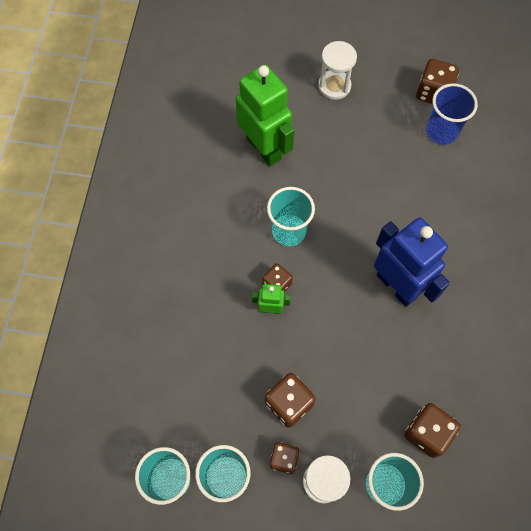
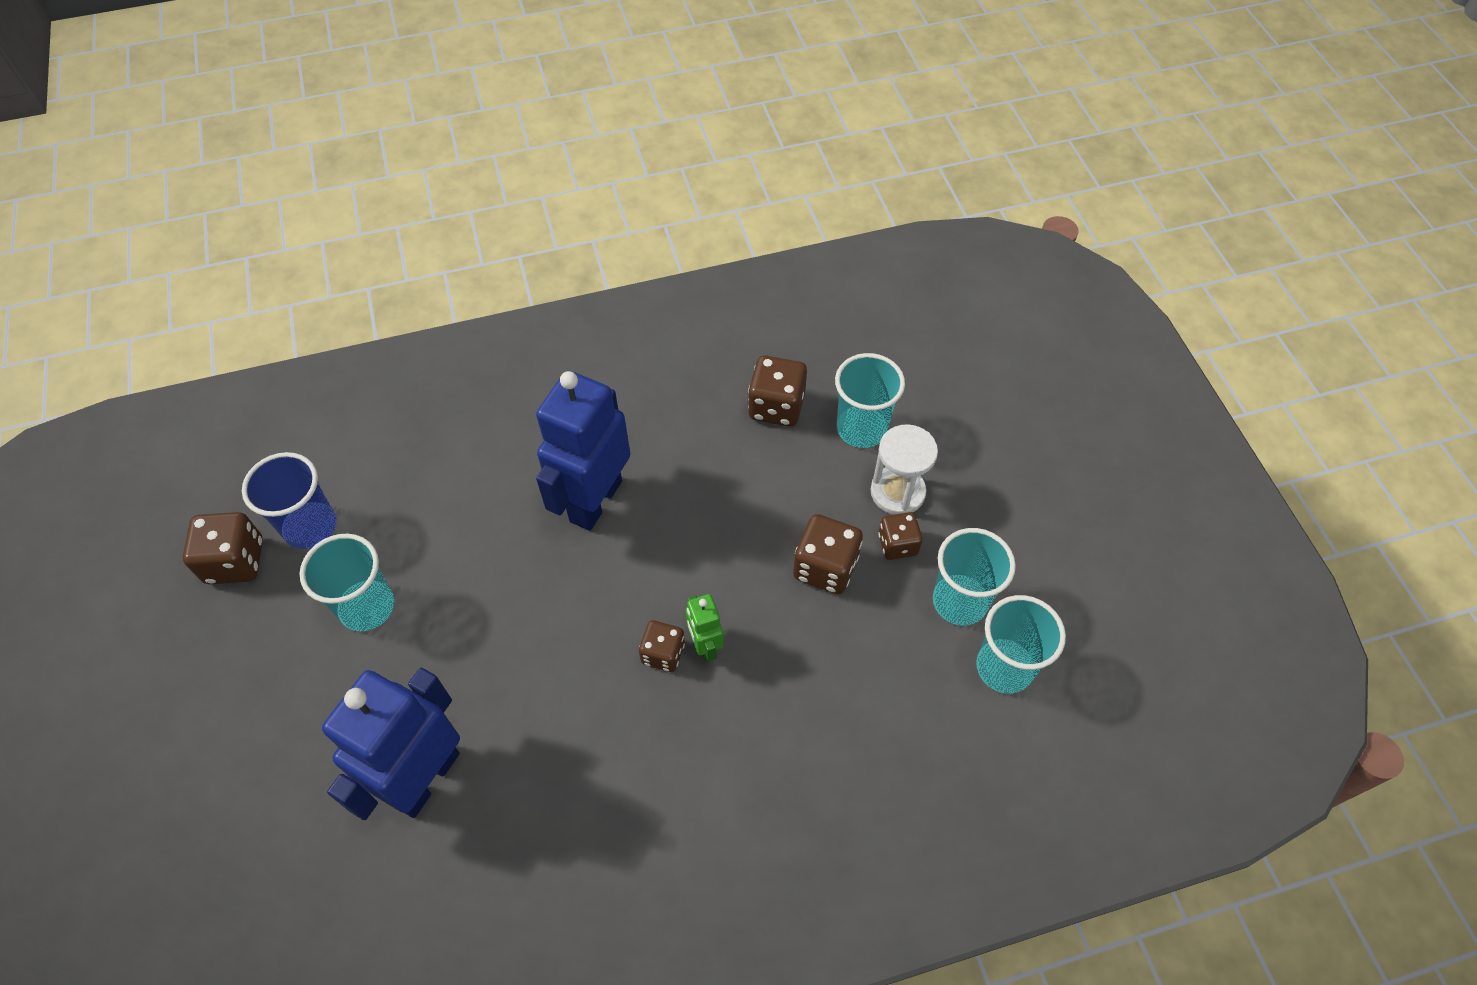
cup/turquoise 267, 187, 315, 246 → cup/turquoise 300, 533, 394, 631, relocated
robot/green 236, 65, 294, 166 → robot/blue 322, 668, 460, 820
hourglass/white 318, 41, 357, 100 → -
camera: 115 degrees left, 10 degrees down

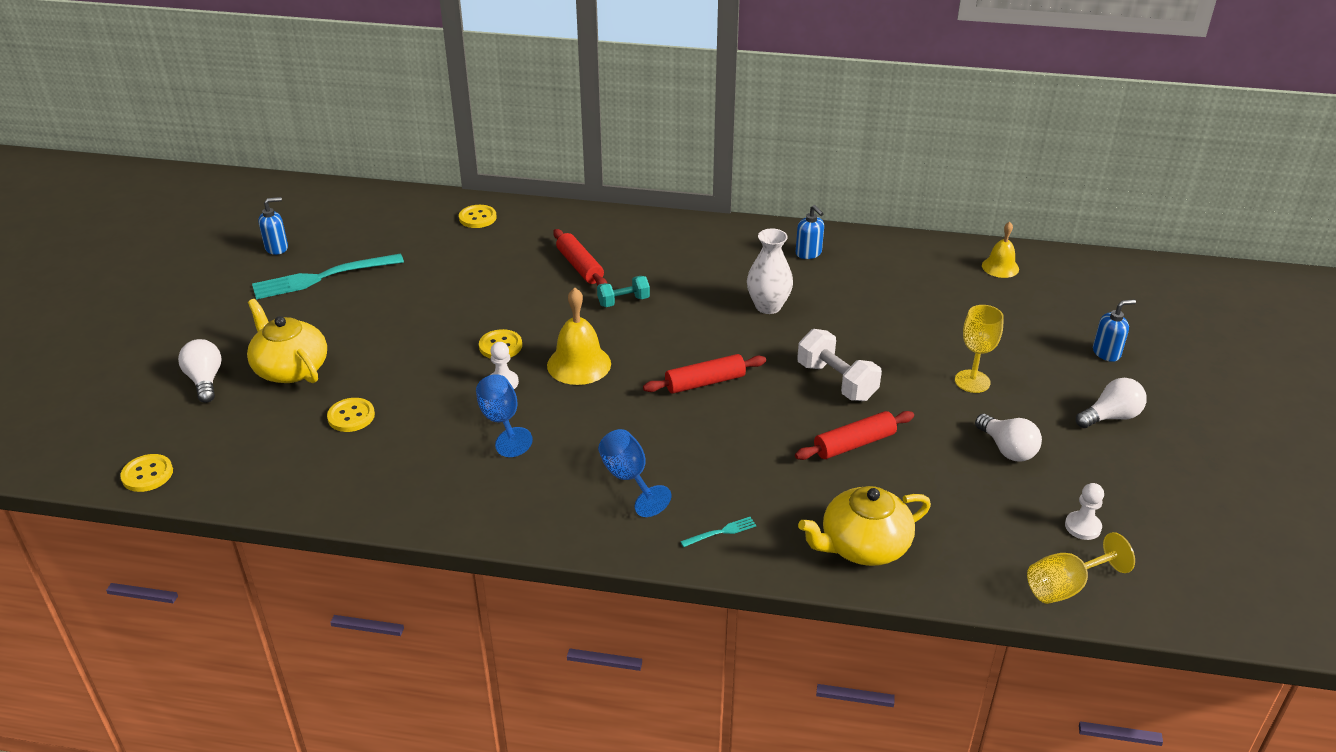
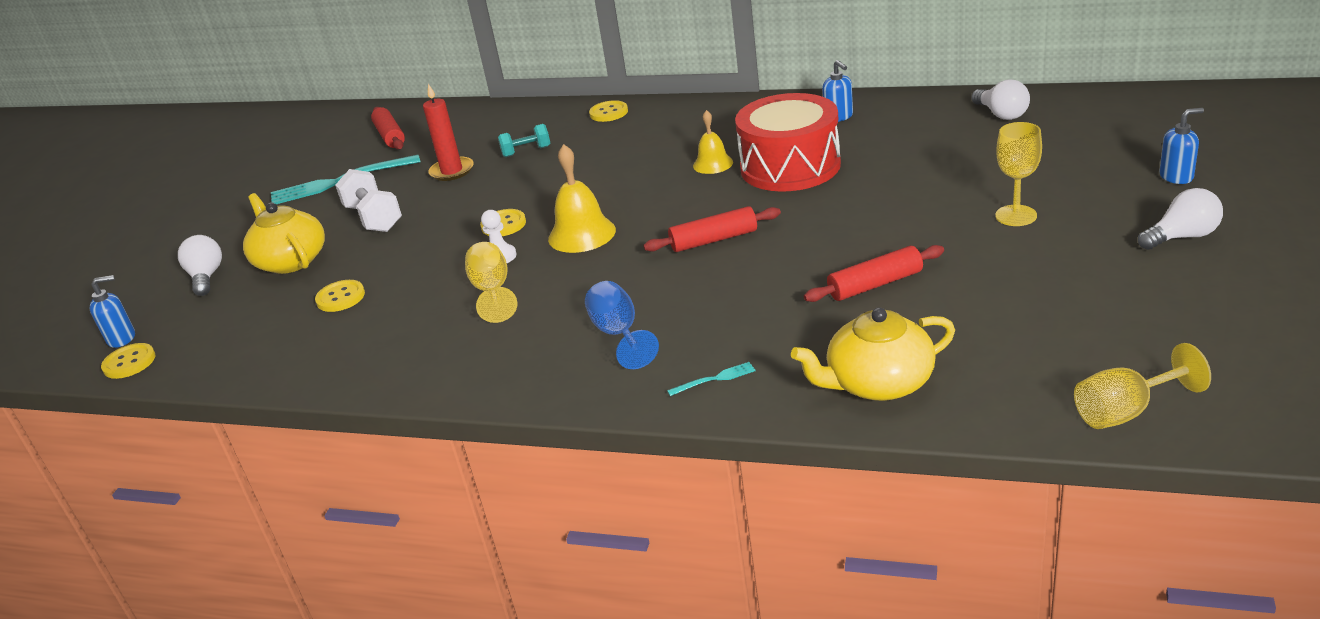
soap dispenser/blue 258, 197, 288, 255 → soap dispenser/blue 90, 275, 135, 348, relocated
dumbbell/white 797, 329, 882, 401 → dumbbell/white 335, 169, 402, 232, relocated
rolling pin/red 553, 229, 607, 285 → rolling pin/red 371, 107, 405, 150, relocated
- → candle/red 423, 83, 474, 181
goblet/blue 476, 374, 533, 457 → goblet/yellow 465, 242, 517, 323
dumbbell/turquoise 597, 276, 650, 307 → dumbbell/turquoise 498, 124, 550, 157, relocated
button/yellow 459, 205, 497, 228 → button/yellow 589, 100, 628, 122, relocated
bell/yellow 982, 222, 1019, 278 → bell/yellow 693, 110, 733, 174, relocated
vase/white 747, 228, 793, 314 → drum/red 735, 93, 841, 192
light bulb/white 975, 414, 1042, 462 → light bulb/white 972, 79, 1030, 120, relocated
pawn/white 1065, 483, 1104, 540 → -
camera: 10 degrees right, 5 degrees down

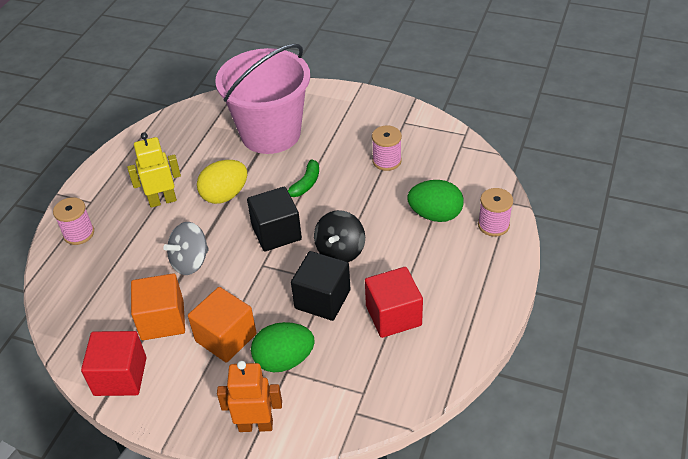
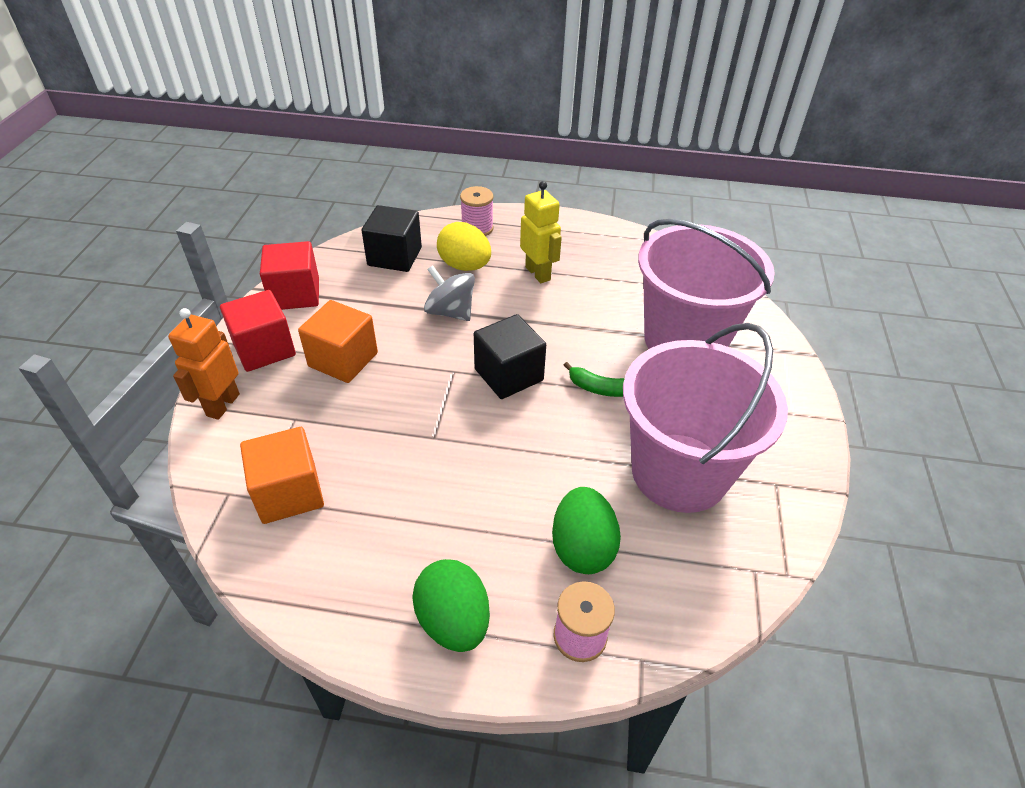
robot/orange 217, 361, 282, 432 → robot/orange 168, 308, 240, 420, 150 degrees counterclockwise
cube/red 365, 267, 423, 338 → cube/red 220, 290, 296, 372, relocated
cube/orange 131, 273, 185, 340 → cube/orange 240, 427, 324, 524, relocated
cube/black 291, 251, 351, 321 → cube/black 362, 205, 422, 272, relocated
egg/green 251, 322, 315, 372 → egg/green 412, 559, 490, 652, relocated
egg/yellow 197, 160, 247, 204 → egg/yellow 437, 222, 491, 271, relocated
spool/pink 372, 126, 402, 171 → bucket/pink 623, 323, 788, 513
spinning top/black 314, 210, 365, 262 → -
camera: 75 degrees right, 0 degrees up

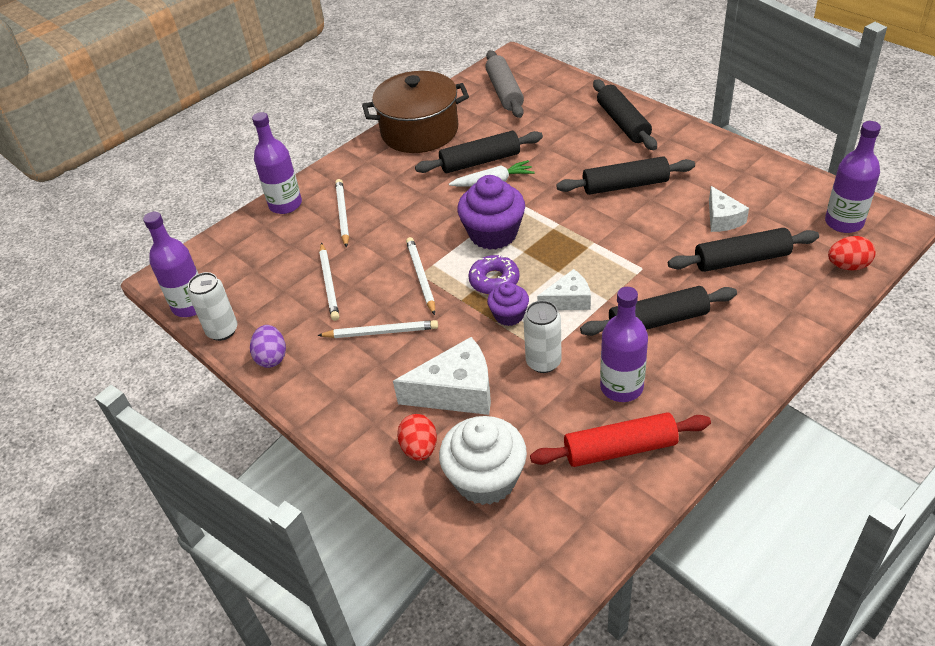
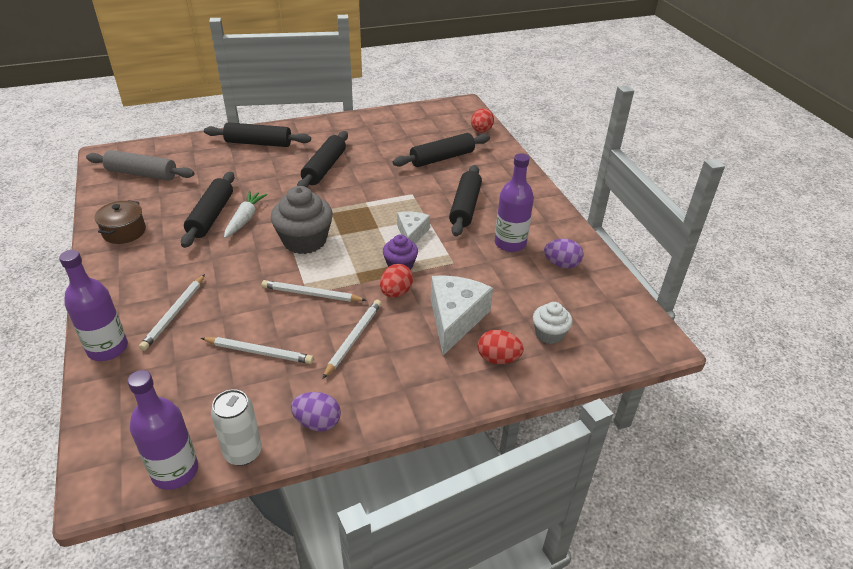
pot/brown 362, 71, 469, 153 → pot/brown 94, 200, 146, 244, x0.52
pencil/white 335, 179, 349, 248 → pencil/white 139, 274, 205, 351, 90 degrees counterclockwise
cupcake/purple 457, 175, 525, 250 → cupcake/grey 271, 186, 333, 254
- → egg/red 380, 264, 413, 298
rolling pin/black 668, 228, 819, 272 → rolling pin/black 392, 133, 490, 167, 45 degrees clockwise
cupcake/white 439, 416, 527, 505 → cupcake/white 533, 302, 573, 344, x0.57
rolling pin/red 530, 412, 711, 467 → egg/purple 544, 239, 584, 268
donut/purple 468, 254, 520, 295 → -
can/white 523, 300, 562, 373 → -
cheese/white 709, 186, 749, 232 → -
bottle/purple 825, 121, 881, 233 → -
camera: 70 degrees left, 5 degrees down

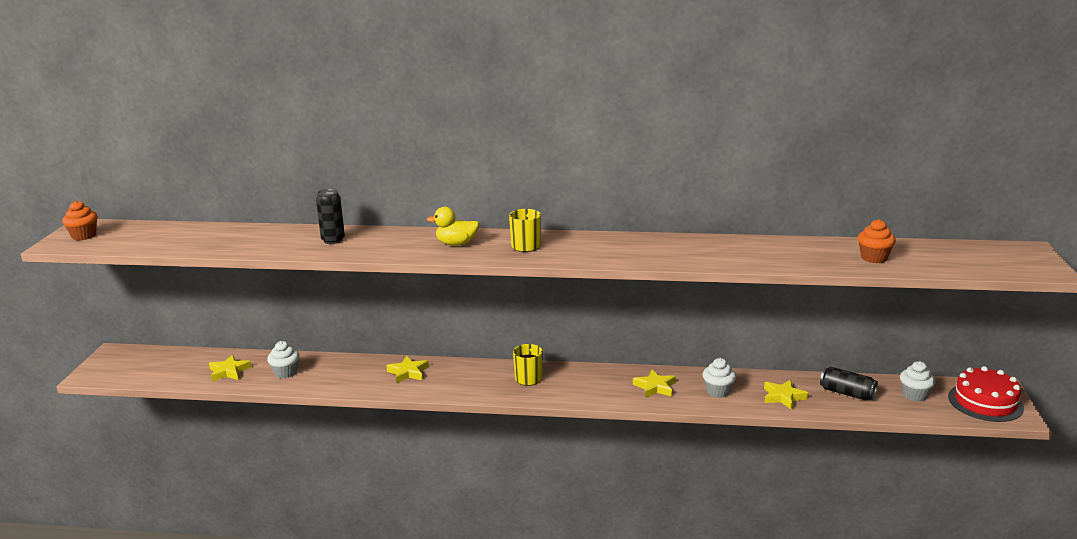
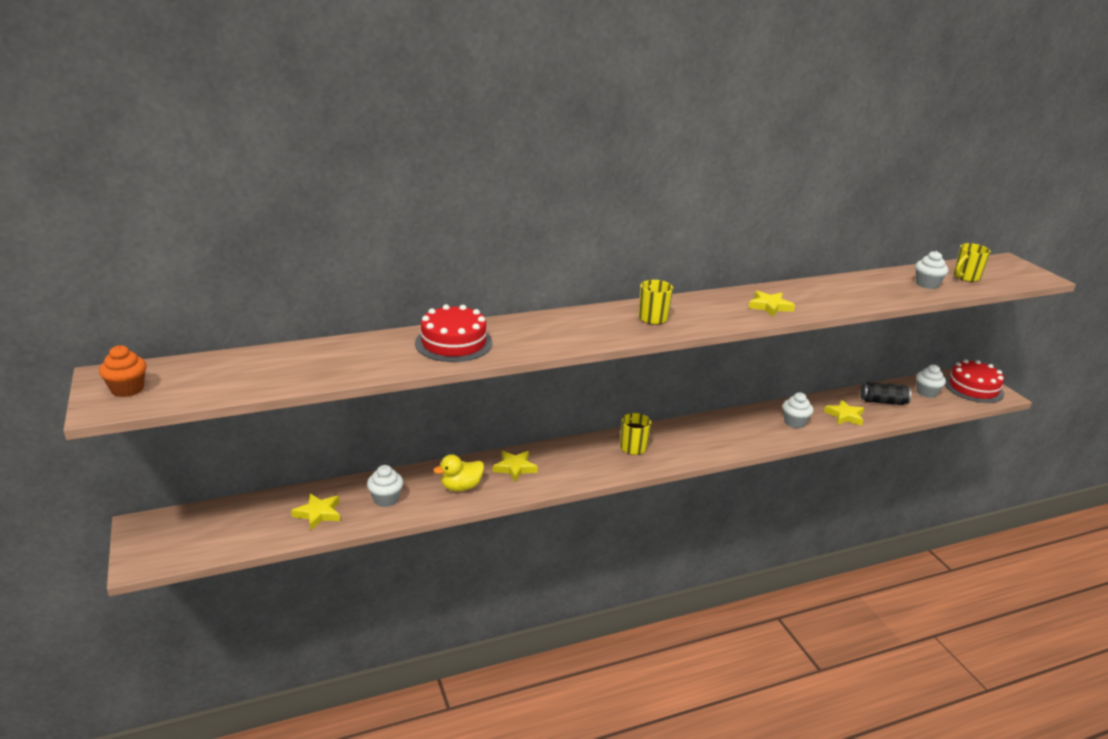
can/black 316, 189, 345, 244 → cake/red 415, 304, 493, 362
duck/yellow 427, 207, 479, 246 → duck/yellow 434, 454, 484, 491, relocated
star/yellow 633, 369, 676, 398 → star/yellow 749, 291, 795, 317, relocated
cupcake/orange 858, 219, 896, 263 → cupcake/white 915, 251, 948, 289
- → mug/yellow 954, 243, 991, 282
camera: 30 degrees left, 5 degrees up

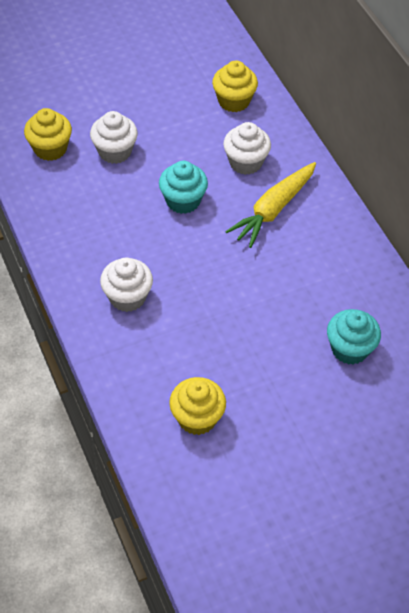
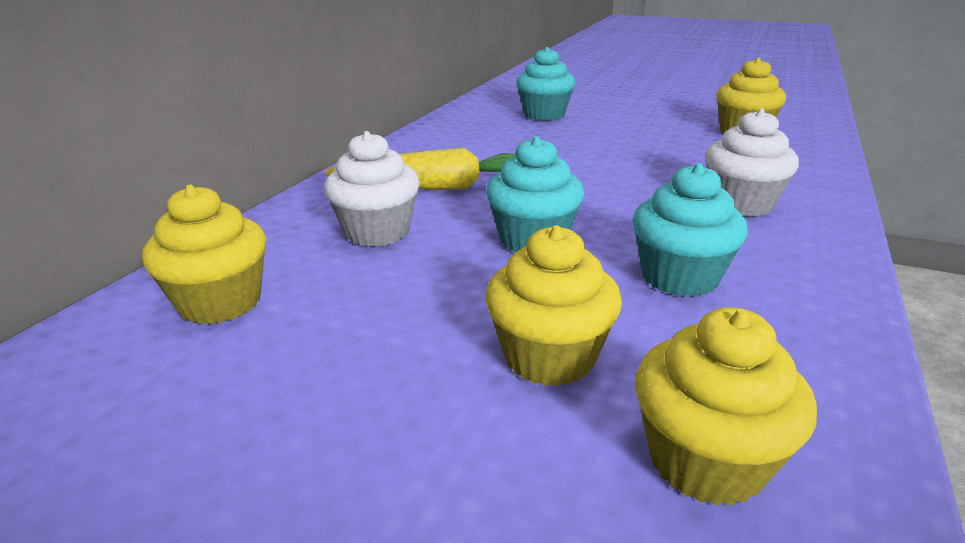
cupcake/white 90, 111, 138, 164 → cupcake/yellow 485, 225, 622, 386
- → cupcake/turquoise 632, 163, 748, 297
camera: 130 degrees left, 25 degrees down

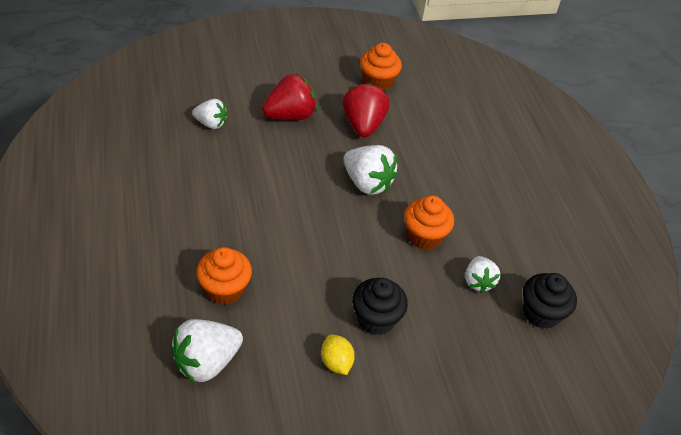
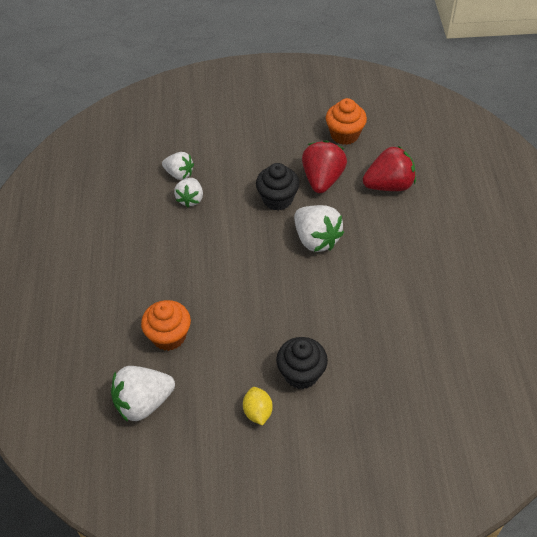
strawberry/white 465, 256, 501, 293 → strawberry/white 174, 178, 203, 207, relocated
cupcake/black 523, 273, 577, 329 → cupcake/black 256, 163, 300, 211, relocated
strawberry/red 262, 74, 317, 120 → strawberry/red 363, 146, 416, 191, relocated
cupcake/orange 404, 195, 454, 250 → -
camera: 15 degrees right, 5 degrees up

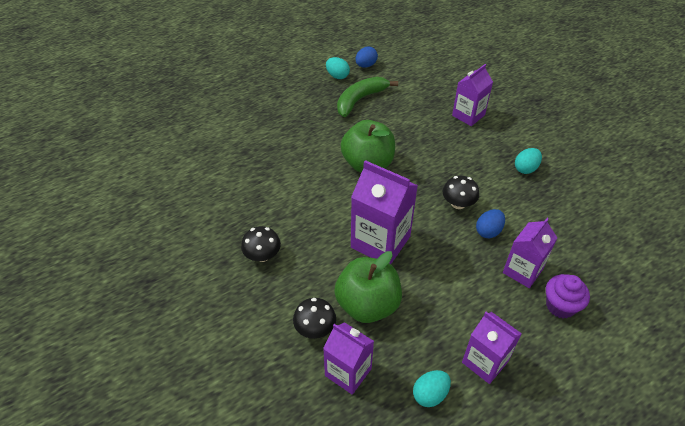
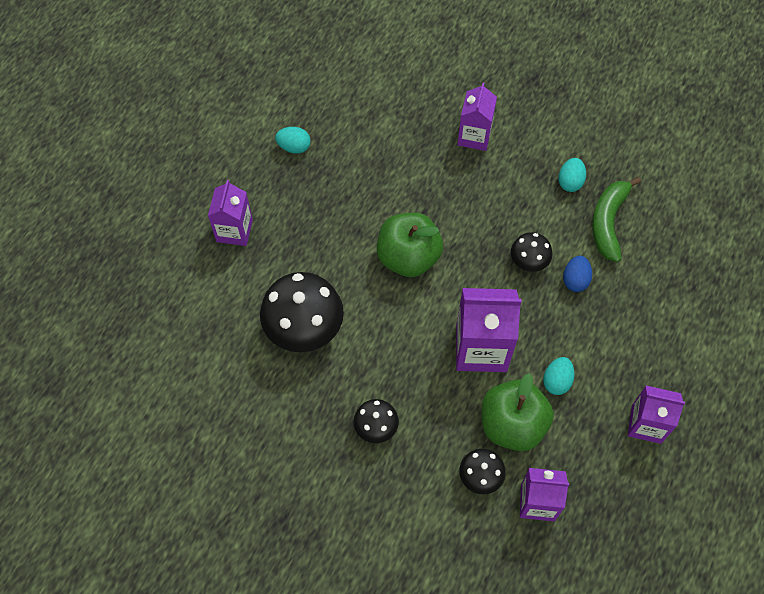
carton/purple 503, 218, 557, 288 → carton/purple 208, 180, 253, 246, relocated
- → mushroom/black 260, 272, 344, 352
egg/turquoise 413, 370, 451, 407 → egg/turquoise 543, 357, 575, 395, relocated
banana/green 337, 77, 398, 117 → banana/green 592, 177, 641, 262, relocated
egg/blue 355, 46, 378, 67 → -
cupcake/purple 546, 274, 590, 318 → -
camera: 30 degrees left, 15 degrees up

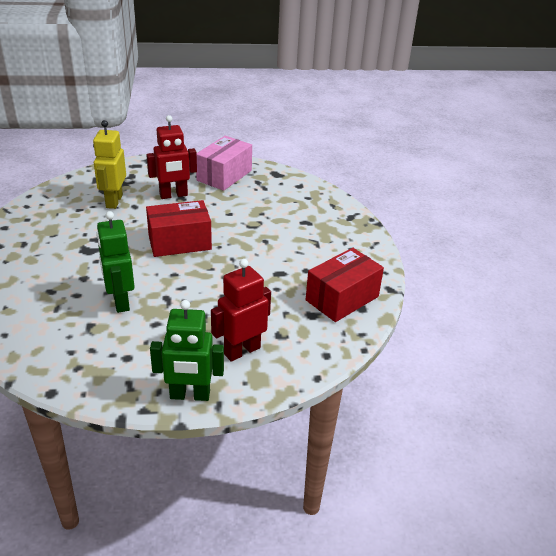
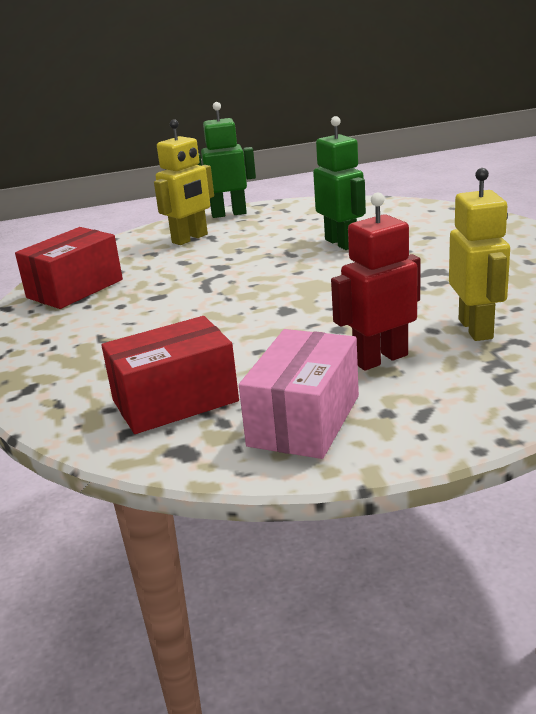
box/red 146, 200, 212, 257 → box/red 101, 316, 239, 434, relocated
robot/red 211, 259, 271, 362 → robot/yellow 154, 119, 214, 245
camera: 175 degrees right, 10 degrees down

